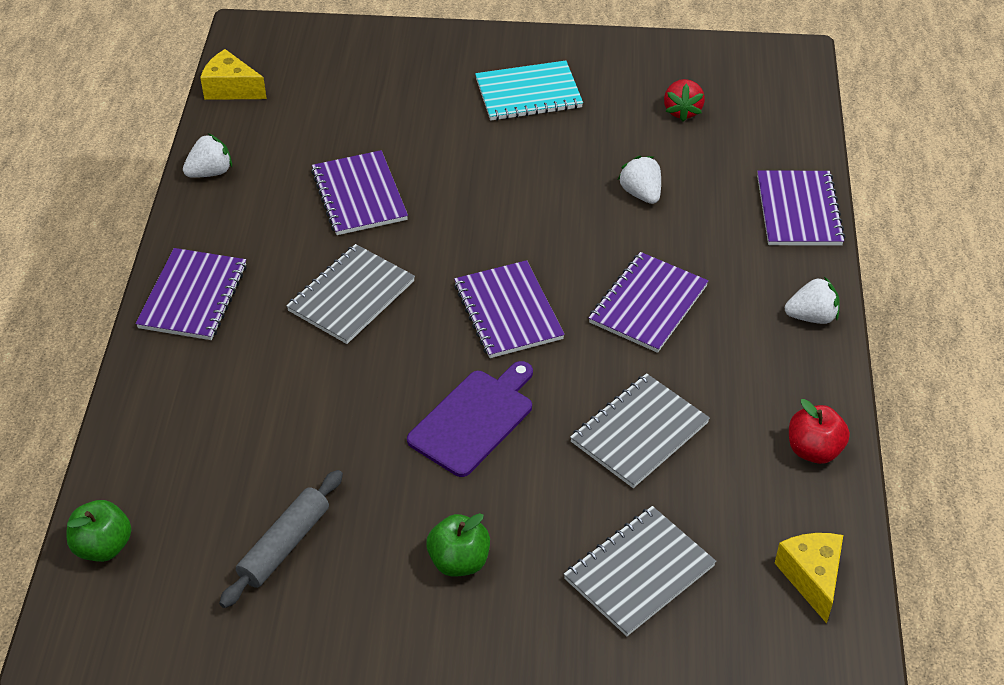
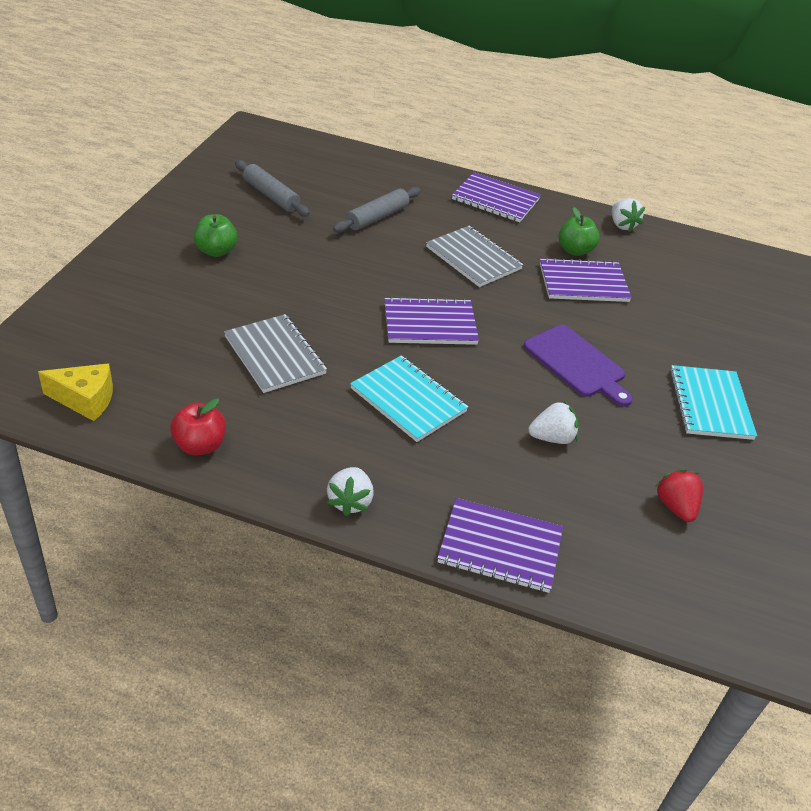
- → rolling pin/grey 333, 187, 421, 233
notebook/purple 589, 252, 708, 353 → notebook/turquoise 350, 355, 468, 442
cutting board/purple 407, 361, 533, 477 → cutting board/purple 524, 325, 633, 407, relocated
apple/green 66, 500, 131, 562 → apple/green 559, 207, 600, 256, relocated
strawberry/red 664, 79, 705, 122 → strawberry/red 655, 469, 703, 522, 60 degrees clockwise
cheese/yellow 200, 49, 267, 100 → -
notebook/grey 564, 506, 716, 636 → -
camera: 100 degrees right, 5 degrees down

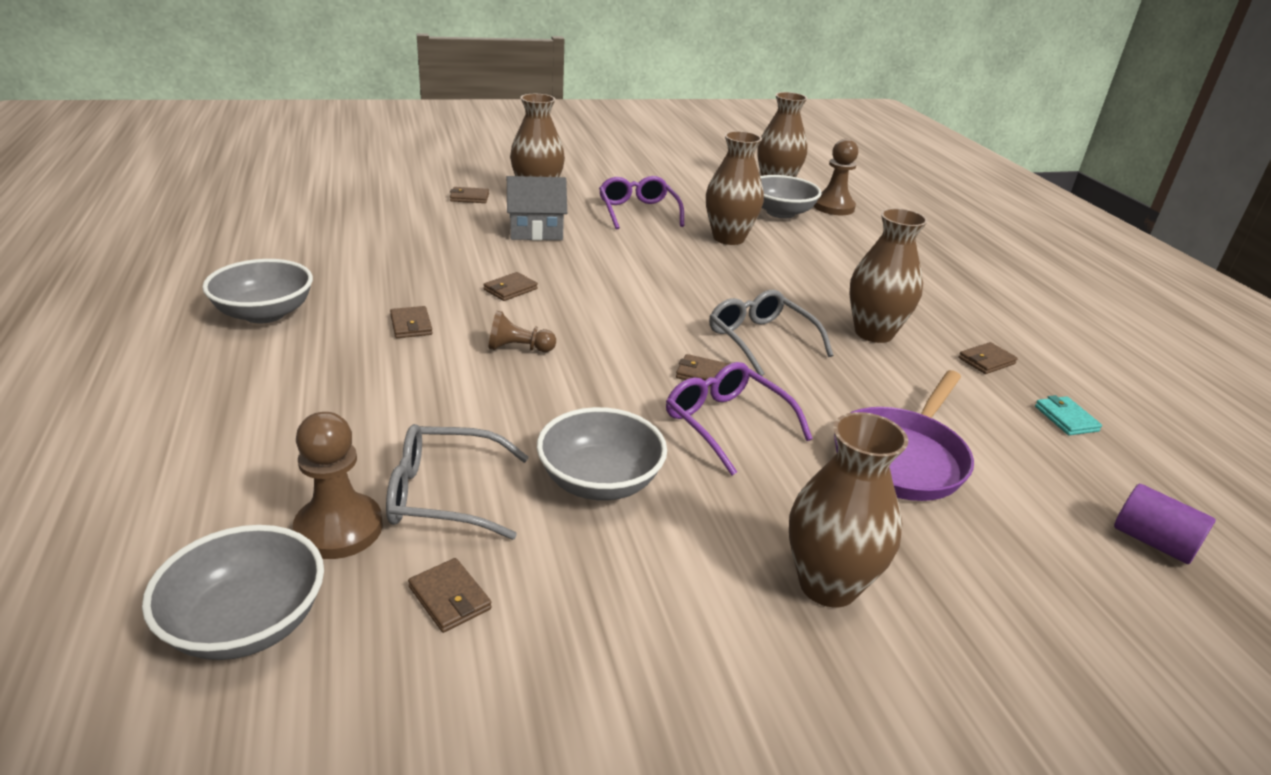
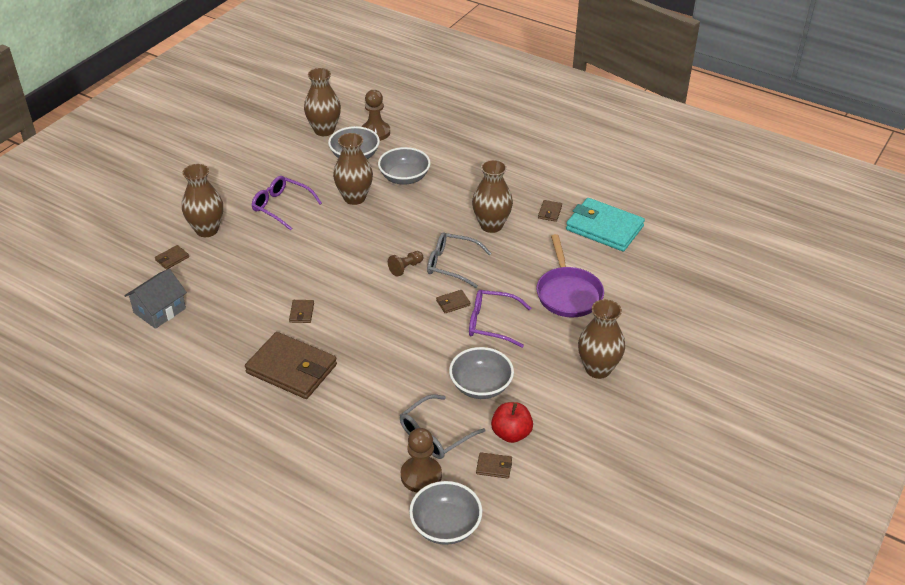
house/grey 507, 176, 567, 240 → house/grey 124, 269, 187, 329, relocated
wallet/brown 390, 306, 433, 338 → wallet/brown 245, 332, 337, 399, x2.44
bowl/grey 202, 259, 313, 323 → bowl/grey 378, 147, 431, 185, relocated
pawn/brown 488, 311, 556, 352 → pawn/brown 388, 251, 423, 277, relocated
- → apple/red 491, 402, 533, 443
wallet/turquoise 1035, 395, 1102, 435 → wallet/turquoise 566, 198, 645, 251, x2.44
cylinder/purple 1114, 484, 1216, 564 → -
camera: 40 degrees left, 10 degrees up

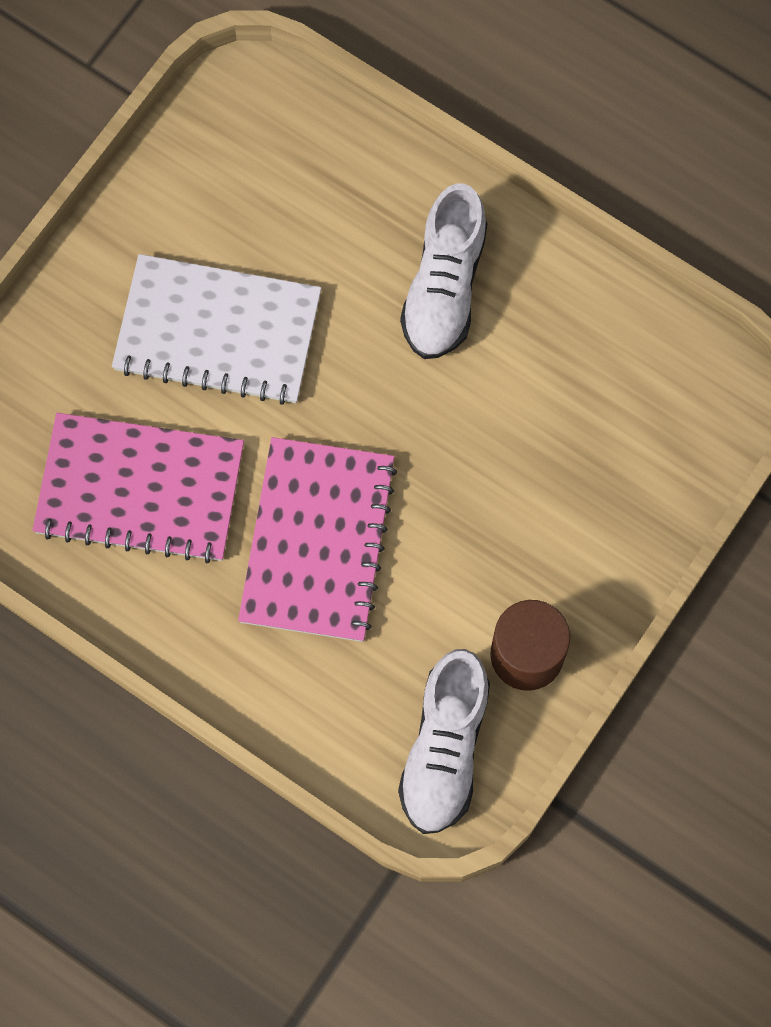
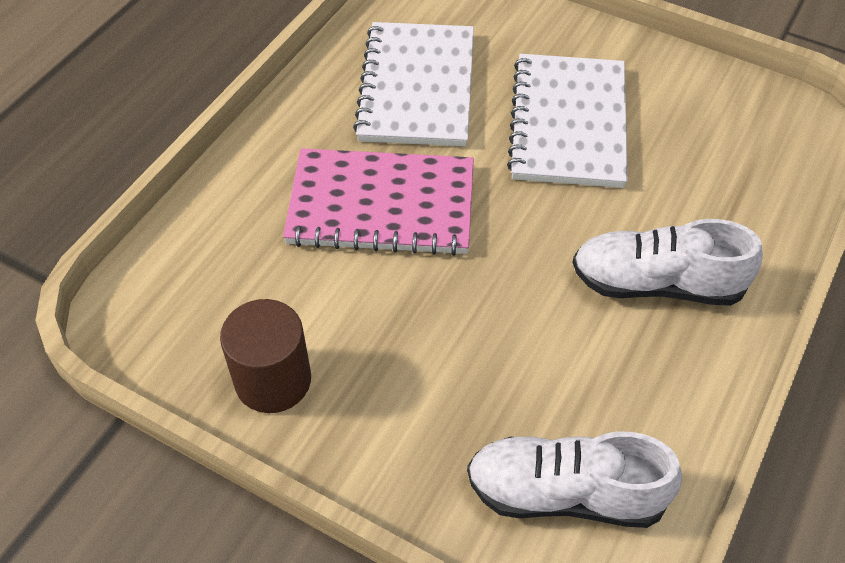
notebook/pink 32, 413, 244, 563 → notebook/white 353, 22, 474, 146
shoe/white 398, 649, 490, 834 → shoe/white 467, 432, 682, 528, relocated
camera: 85 degrees right, 20 degrees down

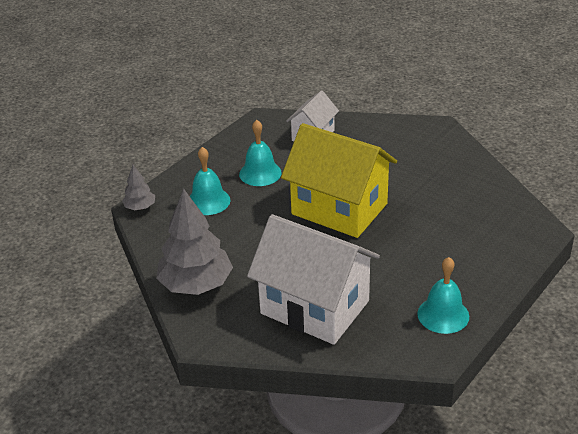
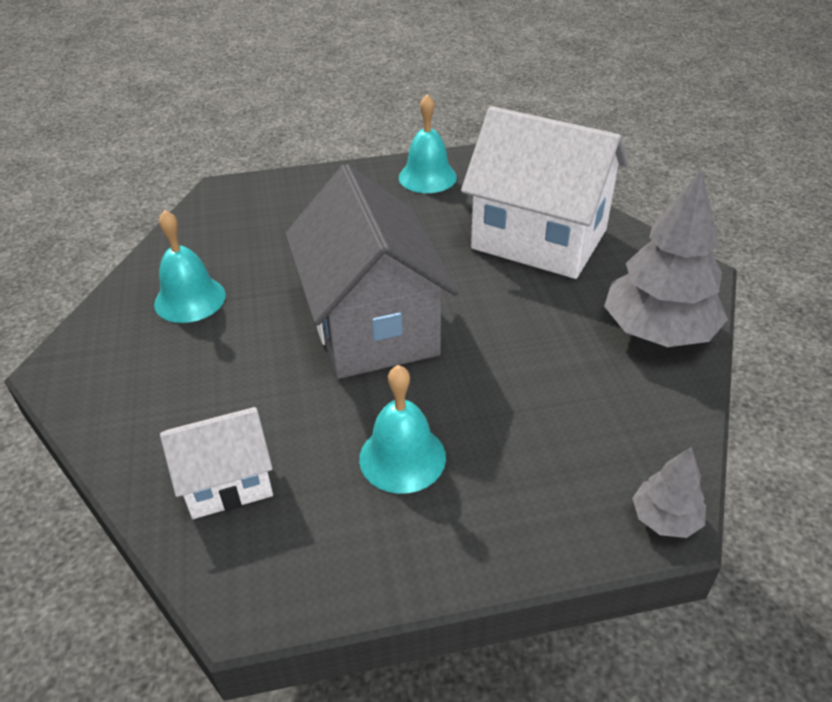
bell/turquoise 190, 147, 231, 215 → bell/turquoise 154, 210, 226, 323, relocated
house/yellow 281, 123, 397, 238 → house/grey 285, 164, 459, 379
house/white 247, 214, 380, 345 → house/white 461, 106, 629, 279, 45 degrees counterclockwise
camera: 140 degrees left, 5 degrees up

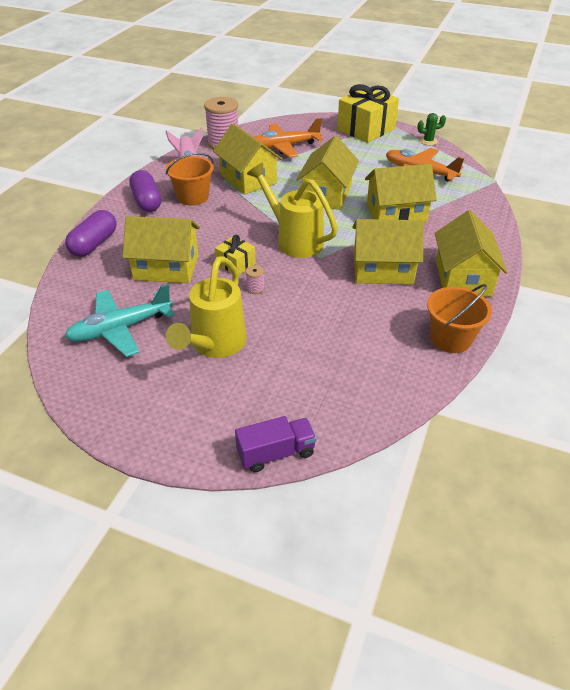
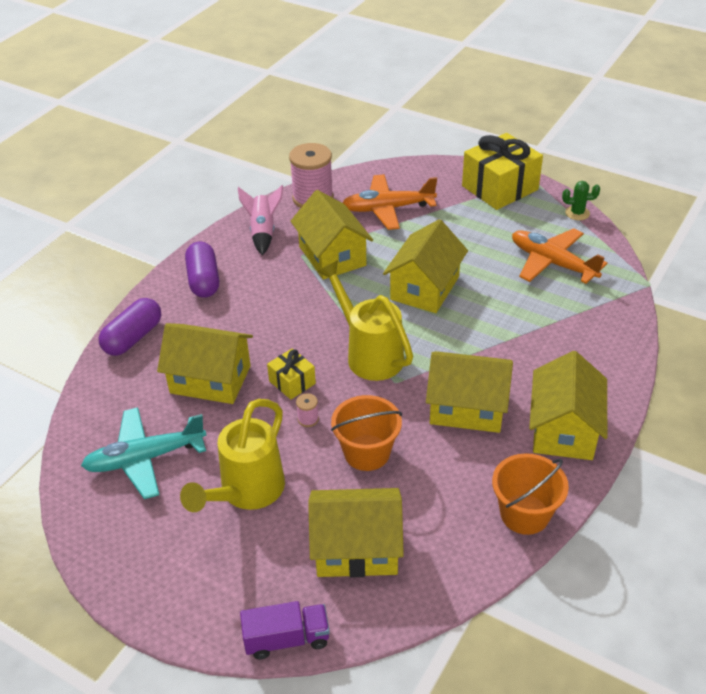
house/yellow 365, 164, 437, 223 → house/yellow 308, 488, 404, 577, relocated
bucket/orange 166, 153, 214, 206 → bucket/orange 331, 395, 402, 471, relocated
camera: 10 degrees right, 0 degrees up

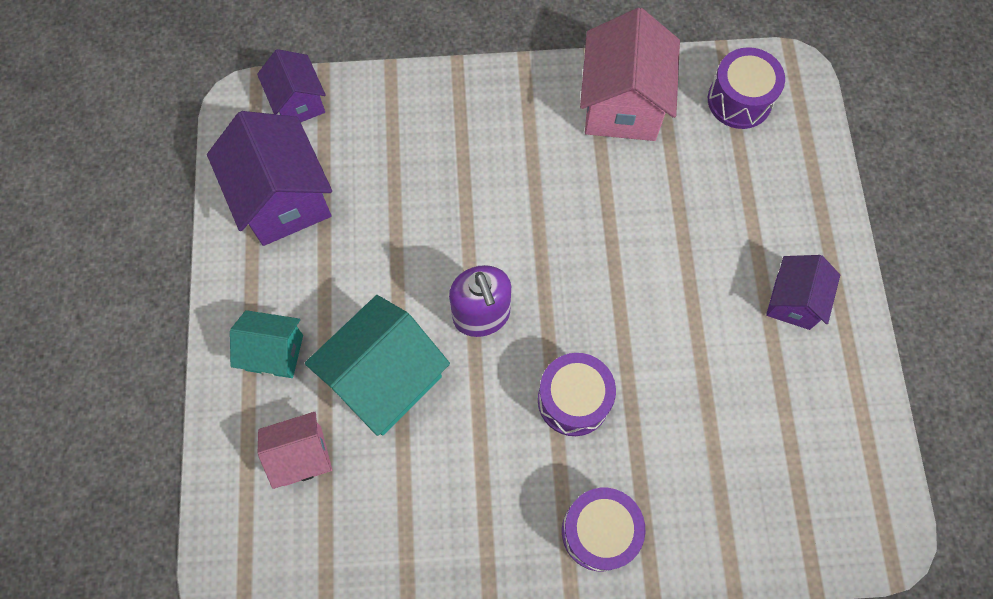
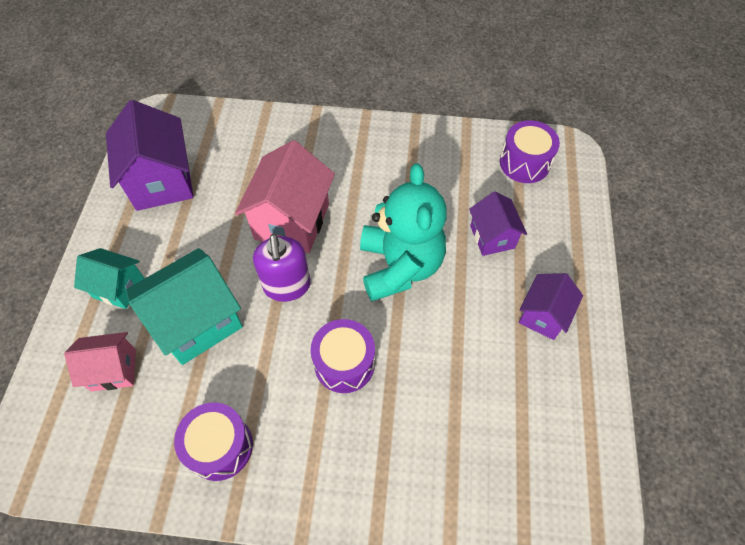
drum/purple 562, 488, 646, 571 → drum/purple 174, 402, 253, 481, relocated
house/pink 580, 8, 680, 141 → house/pink 235, 140, 335, 253, relocated
- → teddy bear/turquoise 360, 163, 447, 301
house/purple 257, 49, 326, 122 → house/purple 469, 191, 527, 256, relocated
camera: 10 degrees right, 10 degrees down

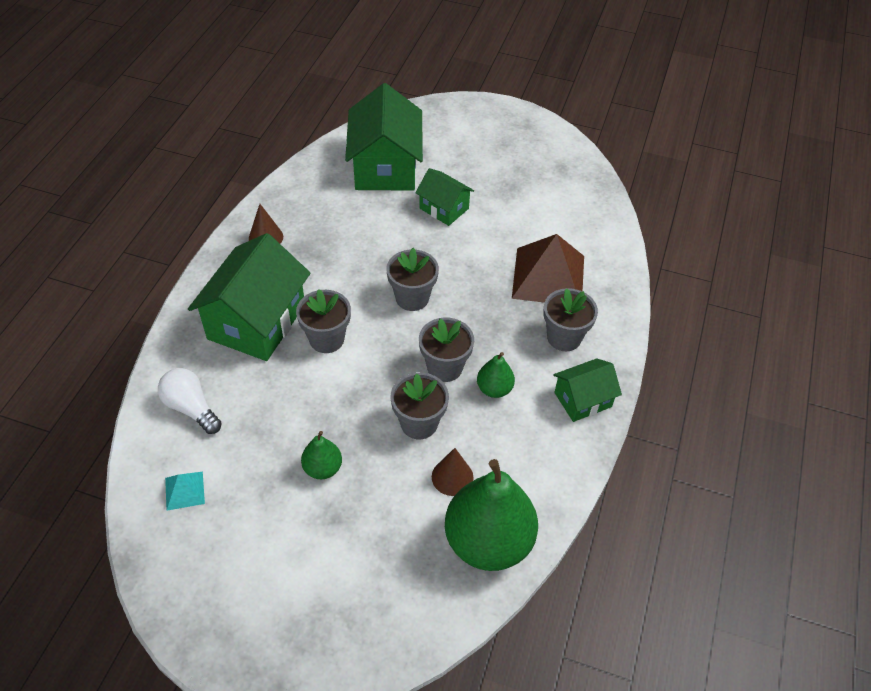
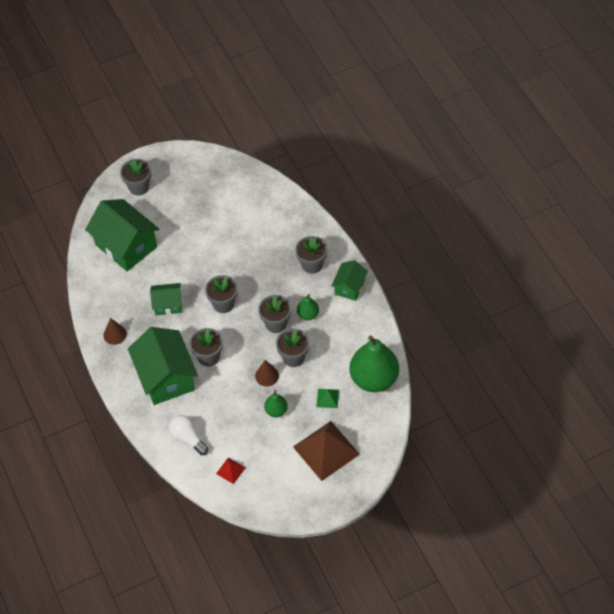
- → flower pot/grey 120, 159, 151, 196
house/green 415, 168, 474, 226 → house/green 150, 283, 182, 315, relocated
light bulb/white 158, 368, 222, 434 → light bulb/white 169, 415, 209, 455, 45 degrees clockwise
pyramid/turquoise 165, 472, 205, 511 → pyramid/red 216, 458, 246, 484
cone/brown 432, 448, 474, 496 → cone/brown 255, 360, 279, 386, relocated
pyramid/brown 512, 234, 584, 303 → pyramid/brown 293, 421, 360, 481, relocated
- → pyramid/green 317, 389, 339, 408
camera: 40 degrees left, 5 degrees up

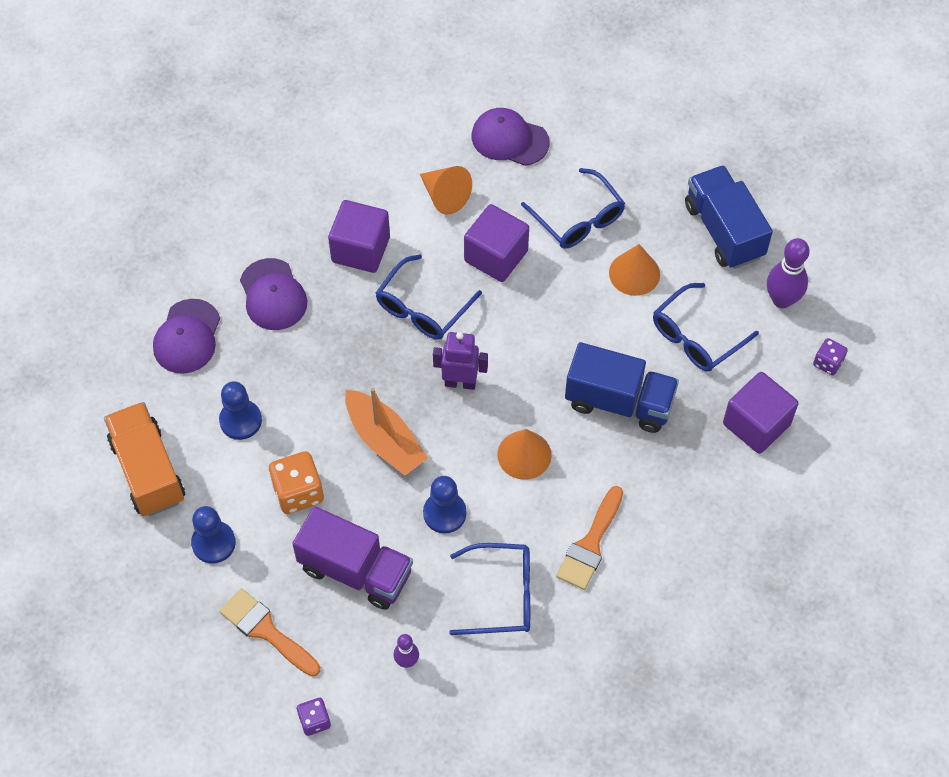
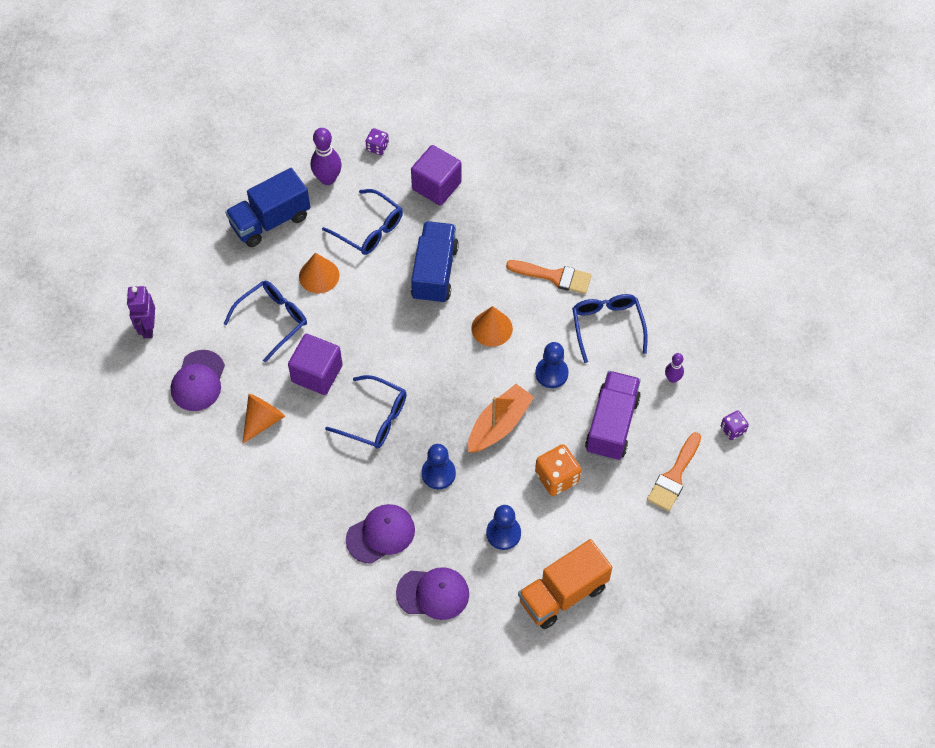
robot/purple 433, 332, 488, 390 → robot/purple 127, 286, 155, 338, relocated
pawn/blue 191, 506, 236, 564 → pawn/blue 422, 444, 456, 489, relocated
cube/purple 328, 200, 390, 273 → -
camera: 100 degrees left, 0 degrees up

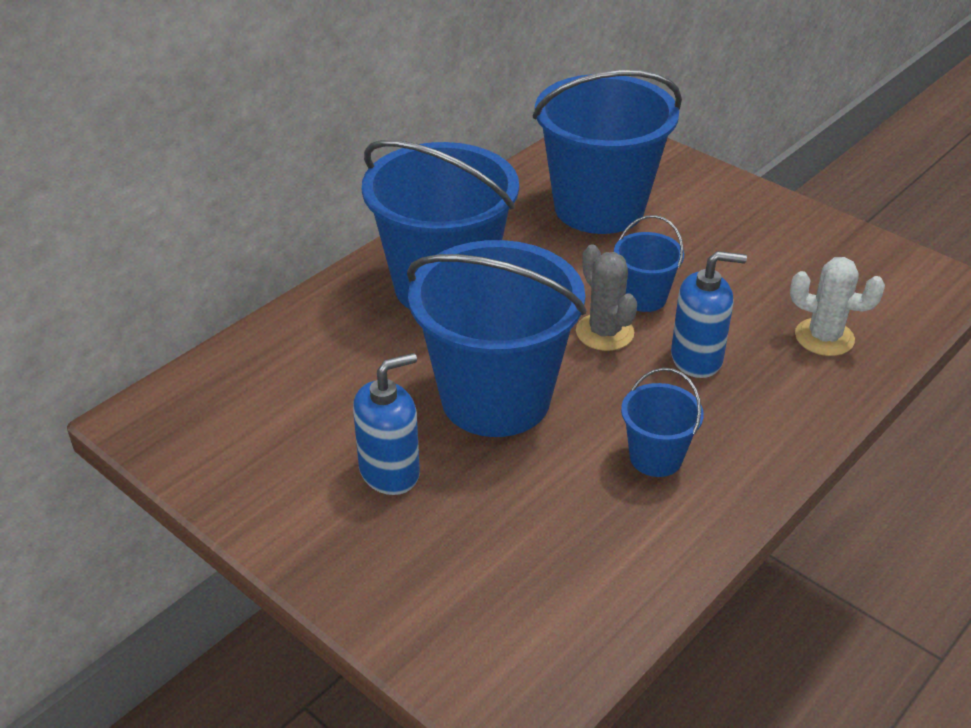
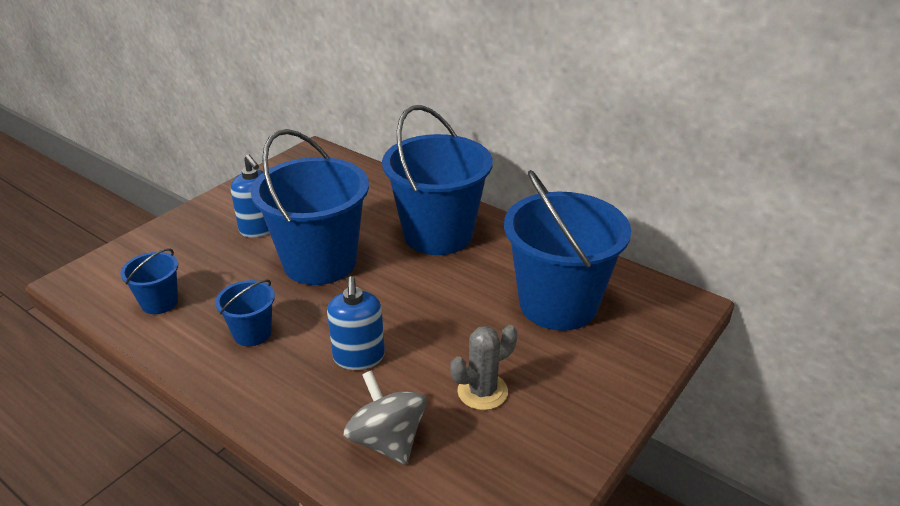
bucket/blue 614, 215, 684, 312 → bucket/blue 120, 248, 178, 314, relocated
cactus/white 790, 257, 885, 356 → spinning top/grey 343, 370, 427, 465
cactus/grey 576, 244, 637, 351 → cactus/grey 450, 325, 517, 410, relocated
camera: 85 degrees right, 5 degrees down

